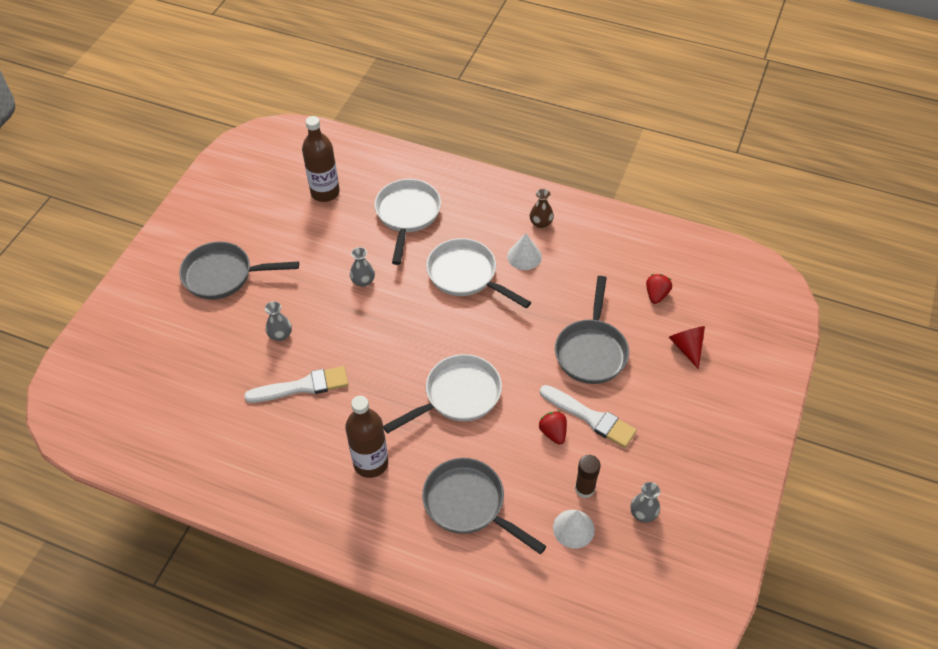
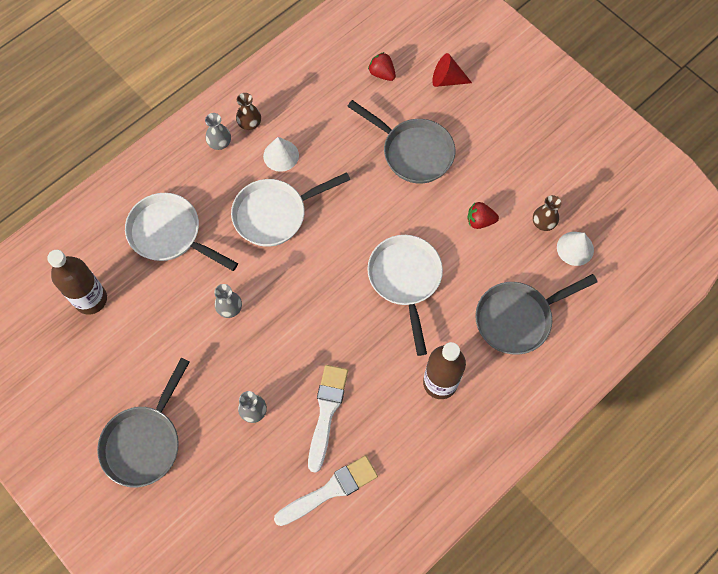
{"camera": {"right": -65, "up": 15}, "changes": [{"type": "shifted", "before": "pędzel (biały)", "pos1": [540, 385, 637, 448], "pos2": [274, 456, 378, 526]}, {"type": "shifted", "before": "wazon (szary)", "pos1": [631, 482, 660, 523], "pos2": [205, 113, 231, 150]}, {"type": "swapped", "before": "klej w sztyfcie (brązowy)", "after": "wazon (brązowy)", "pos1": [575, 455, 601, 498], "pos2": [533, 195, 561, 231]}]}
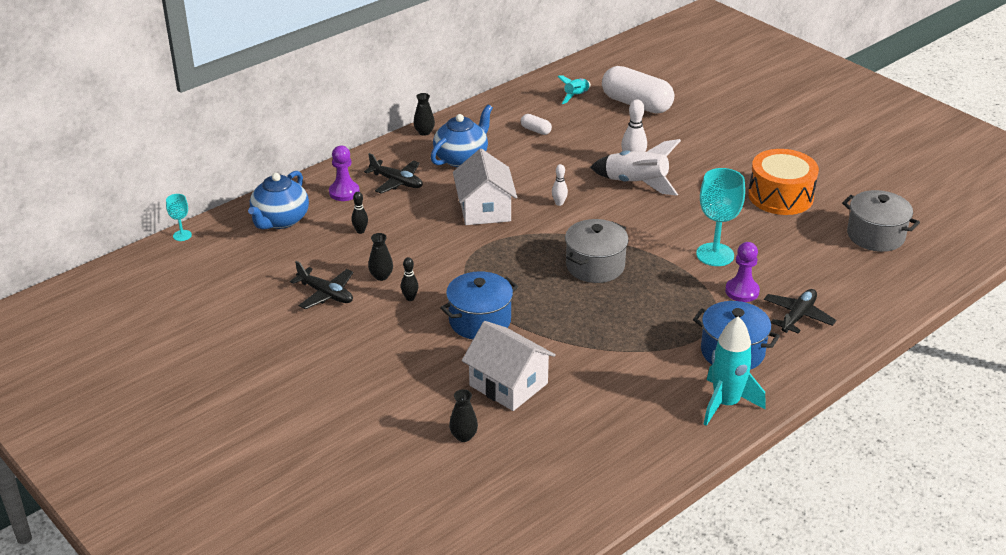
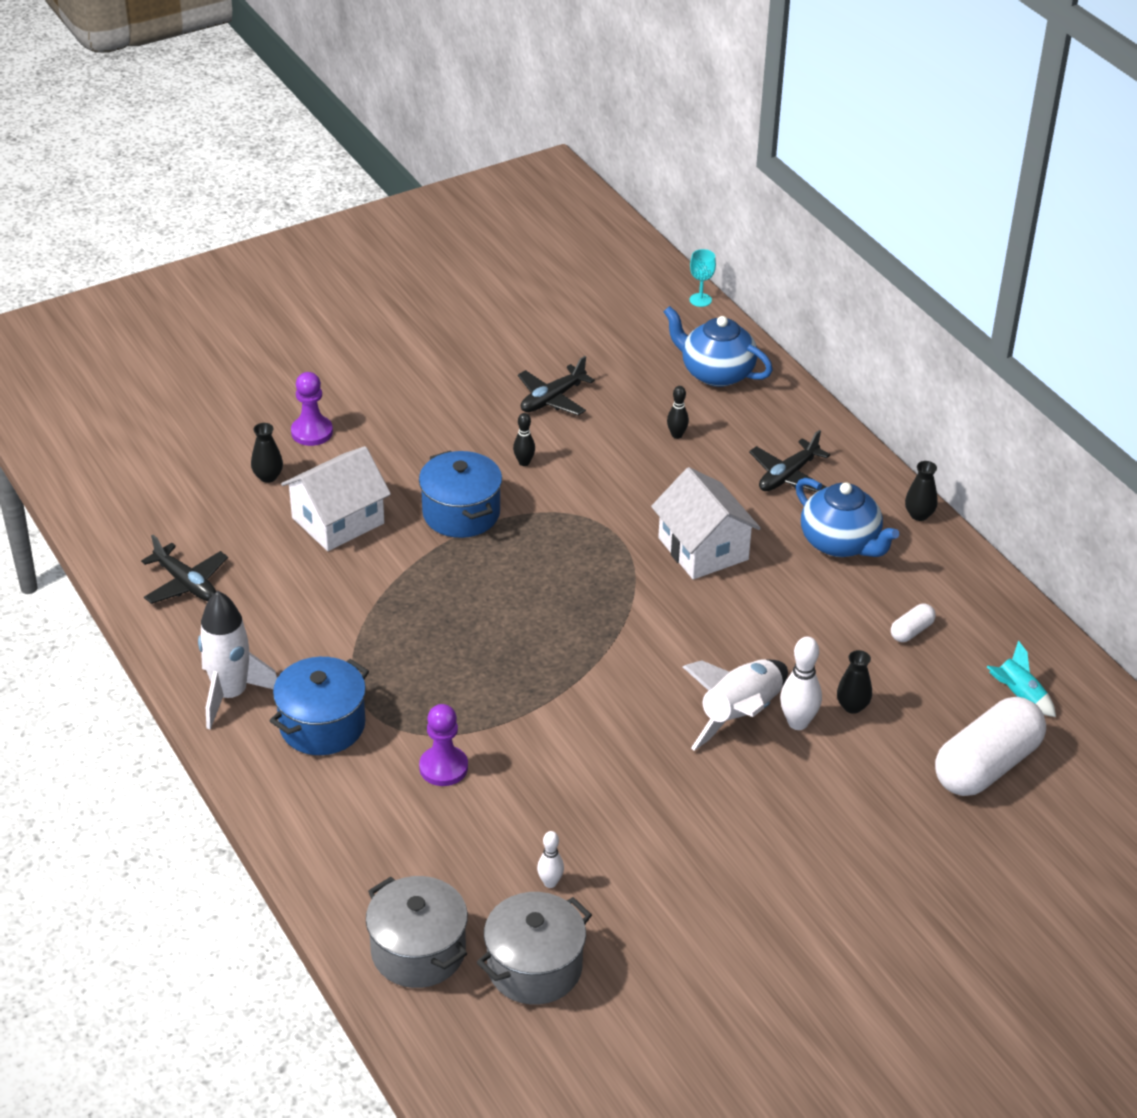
{"camera": {"right": 100, "up": 5}, "changes": [{"type": "gone", "before": "kielich (turkusowy)", "pos1": [696, 168, 745, 266]}, {"type": "gone", "before": "bęben (pomarańczowy)", "pos1": [748, 149, 819, 215]}, {"type": "shifted", "before": "pionek (fioletowy)", "pos1": [329, 146, 360, 201], "pos2": [291, 372, 333, 446]}, {"type": "shifted", "before": "wazon (czarny)", "pos1": [368, 233, 393, 281], "pos2": [837, 650, 872, 714]}, {"type": "shifted", "before": "kręgiel (biały)", "pos1": [552, 164, 568, 206], "pos2": [537, 831, 564, 888]}, {"type": "shifted", "before": "garnek (szary)", "pos1": [565, 219, 629, 283], "pos2": [366, 876, 468, 988]}, {"type": "shifted", "before": "samolot (czarny)", "pos1": [764, 289, 836, 333], "pos2": [141, 535, 228, 604]}, {"type": "repainted", "before": "rakieta (turkusowy)", "after": "rakieta (biały)", "pos1": [704, 316, 766, 426], "pos2": [198, 591, 277, 729]}, {"type": "rotated", "before": "domek (biały)", "pos1": [453, 149, 517, 225], "pos2": [651, 467, 761, 579], "turn": 60}]}
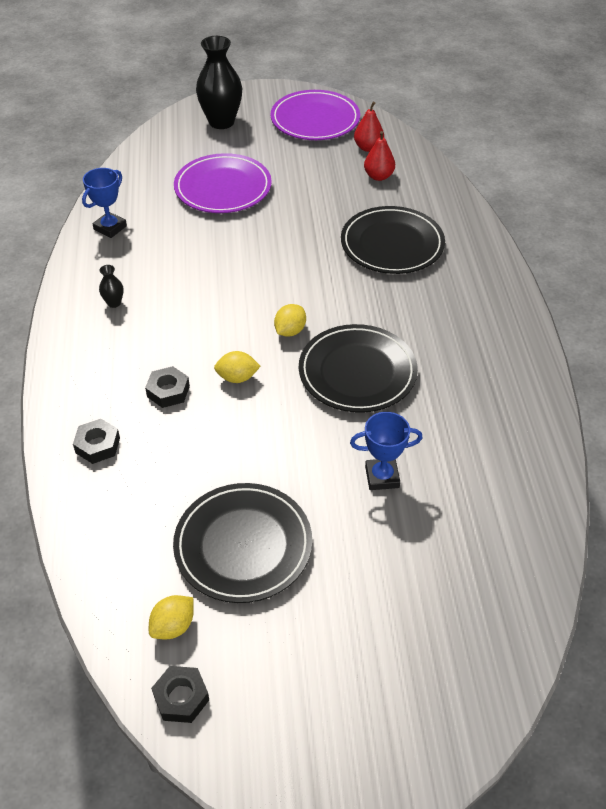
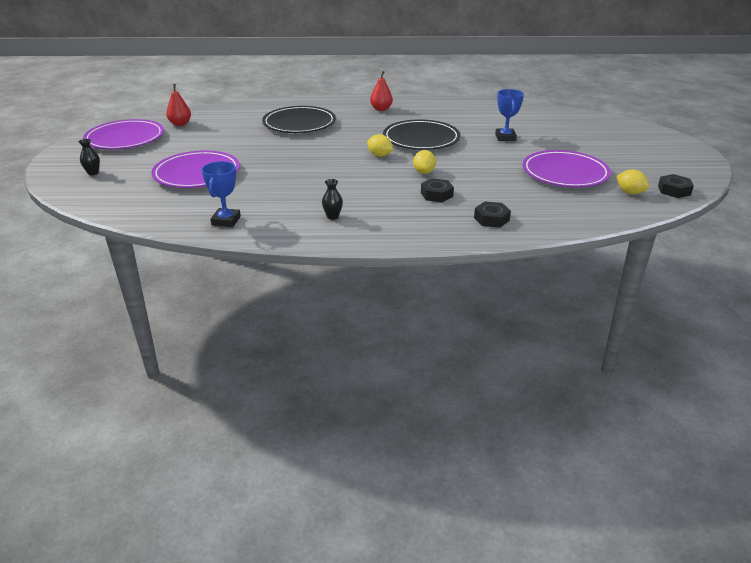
{"camera": {"right": -85, "up": -15}, "changes": [{"type": "shifted", "before": "gruszka (czerwony)", "pos1": [364, 131, 395, 181], "pos2": [370, 71, 393, 111]}, {"type": "repainted", "before": "talerz (czarny)", "after": "talerz (fioletowy)", "pos1": [173, 483, 312, 603], "pos2": [523, 150, 611, 187]}, {"type": "rotated", "before": "puchar (niebieski)", "pos1": [82, 168, 127, 238], "pos2": [201, 161, 241, 227], "turn": 60}, {"type": "scaled", "before": "wazon (czarny)", "pos1": [196, 36, 242, 129], "pos2": [79, 139, 100, 175], "scale": 0.43}]}
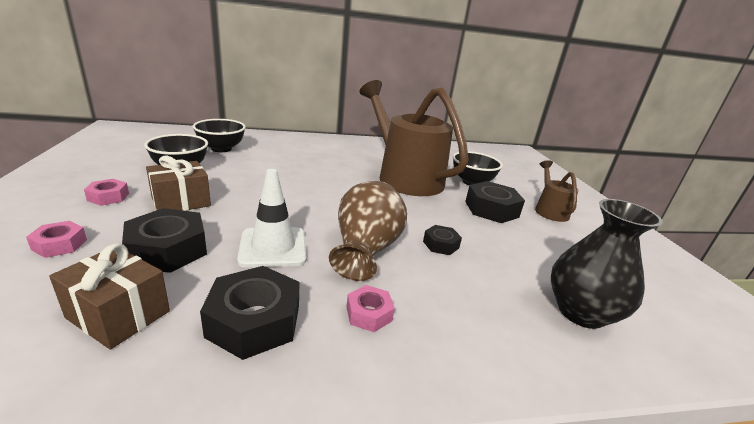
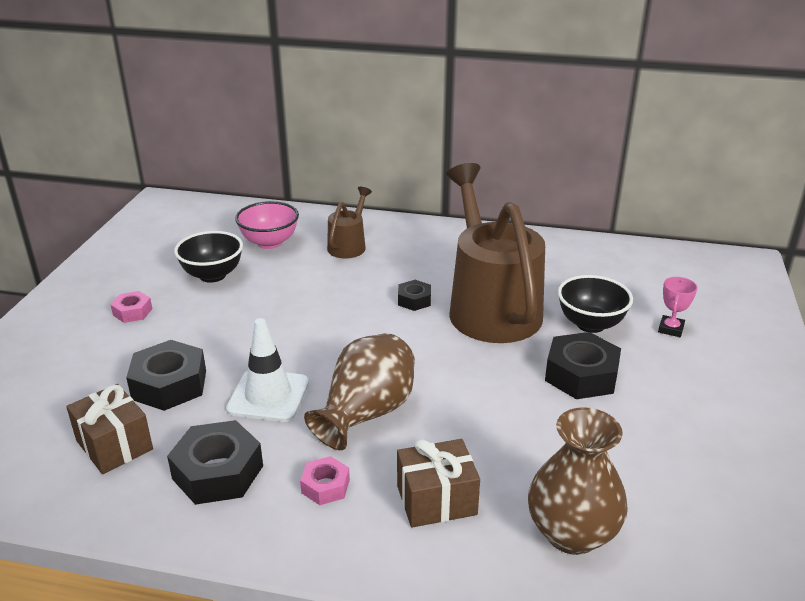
{"camera": {"right": 25, "up": 5}, "changes": [{"type": "gone", "before": "nakrętka (różowy)", "pos1": [26, 221, 87, 258]}, {"type": "new", "after": "puchar (różowy)", "pos2": [658, 277, 697, 337]}, {"type": "shifted", "before": "prezent (brązowy)", "pos1": [146, 156, 211, 211], "pos2": [397, 439, 480, 528]}, {"type": "shifted", "before": "nakrętka (czarny)", "pos1": [423, 225, 462, 255], "pos2": [398, 280, 431, 311]}, {"type": "shifted", "before": "konewka (brązowy)", "pos1": [535, 160, 579, 222], "pos2": [327, 187, 372, 258]}, {"type": "repainted", "before": "miska (czarny)", "after": "miska (różowy)", "pos1": [193, 119, 246, 152], "pos2": [235, 201, 299, 249]}, {"type": "repainted", "before": "wazon (czarny)", "after": "wazon (brązowy)", "pos1": [551, 199, 663, 329], "pos2": [528, 407, 628, 555]}]}
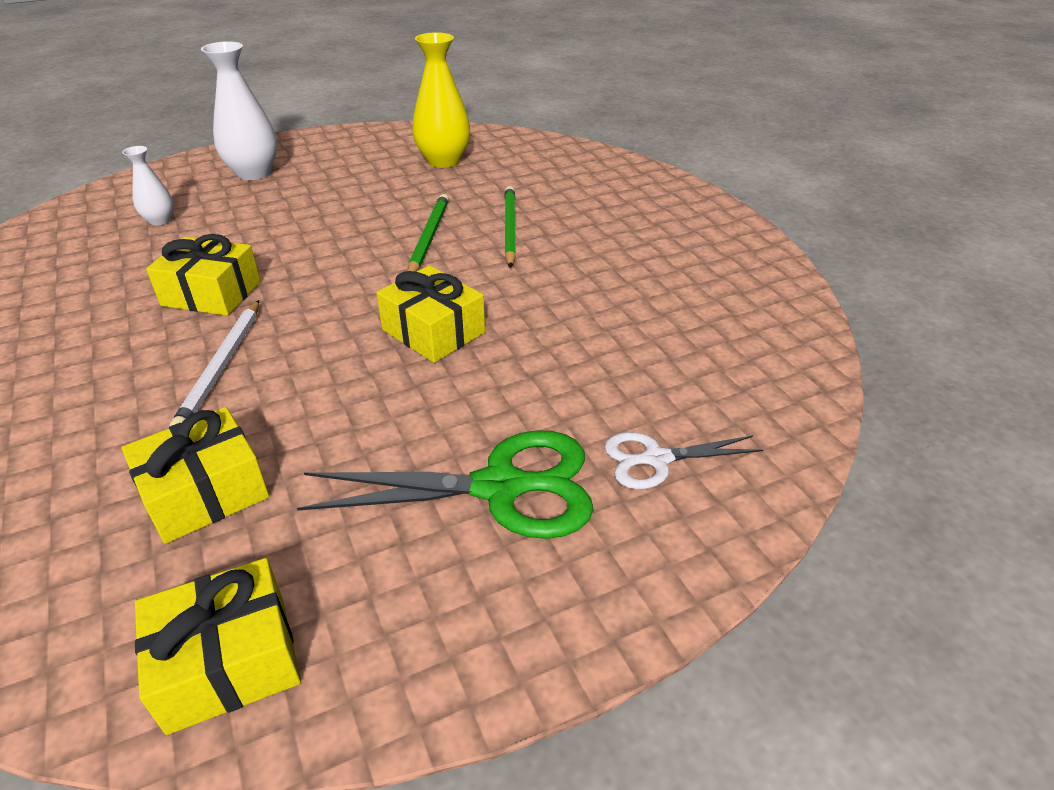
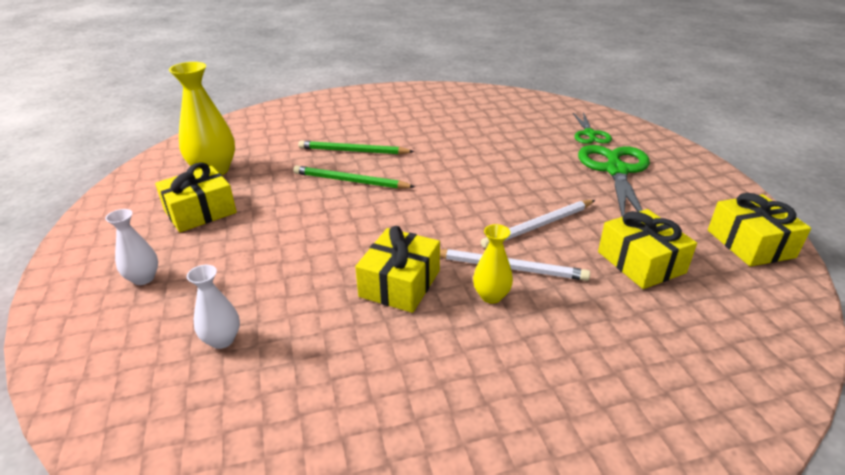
{"camera": {"right": -80, "up": -5}, "changes": [{"type": "new", "after": "wazon (żółty)", "pos2": [473, 224, 513, 303]}, {"type": "new", "after": "ołówek (biały)", "pos2": [481, 200, 595, 248]}, {"type": "shifted", "before": "prezent (żółty)", "pos1": [376, 265, 485, 363], "pos2": [155, 162, 237, 232]}, {"type": "repainted", "before": "nożyczki (biały)", "after": "nożyczki (zielony)", "pos1": [604, 432, 763, 489], "pos2": [573, 112, 612, 144]}, {"type": "scaled", "before": "wazon (biały)", "pos1": [201, 41, 277, 180], "pos2": [105, 209, 158, 285], "scale": 0.55}]}
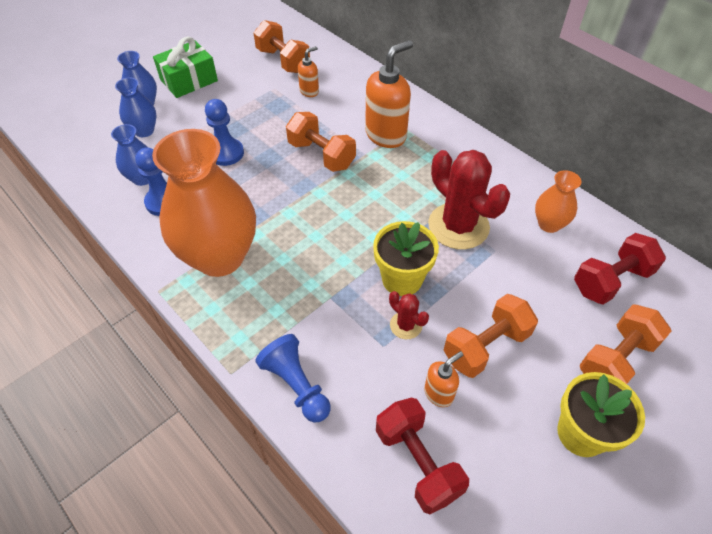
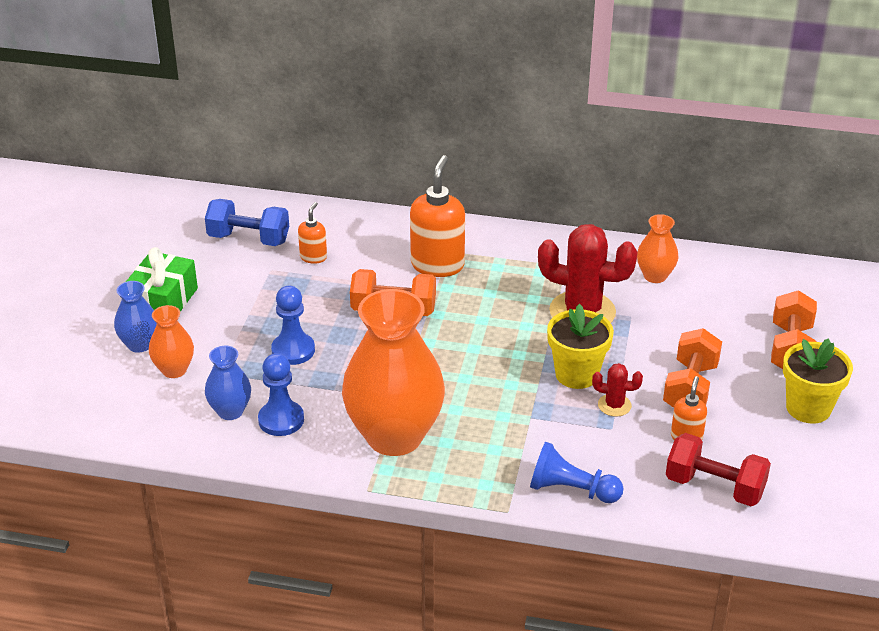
{"camera": {"right": -35, "up": -15}, "changes": [{"type": "gone", "before": "hantel (czerwony)", "pos1": [574, 233, 666, 305]}, {"type": "repainted", "before": "wazon (niebieski)", "after": "wazon (pomarańczowy)", "pos1": [115, 77, 157, 137], "pos2": [149, 305, 194, 378]}, {"type": "repainted", "before": "hantel (pomarańczowy)", "after": "hantel (niebieski)", "pos1": [254, 20, 310, 73], "pos2": [205, 199, 289, 246]}]}
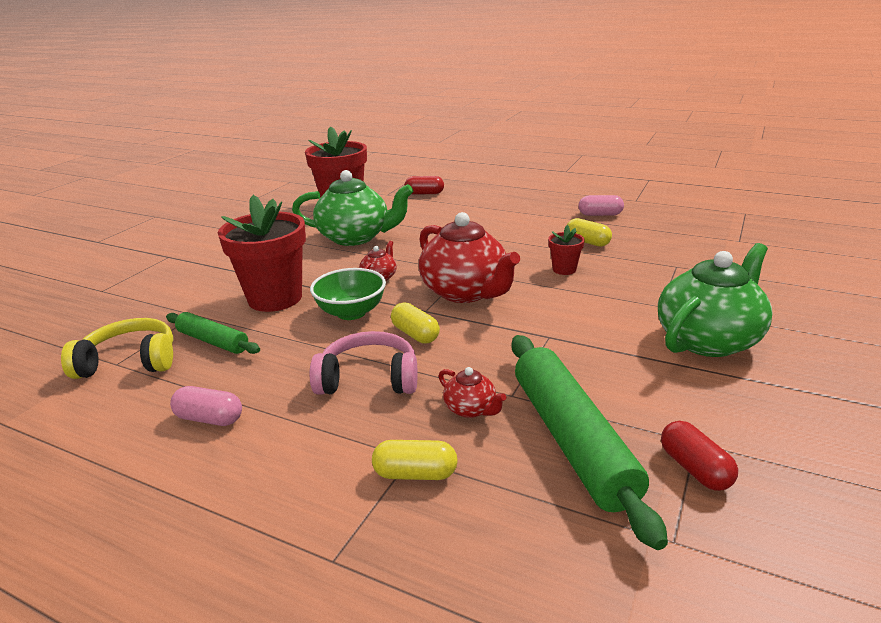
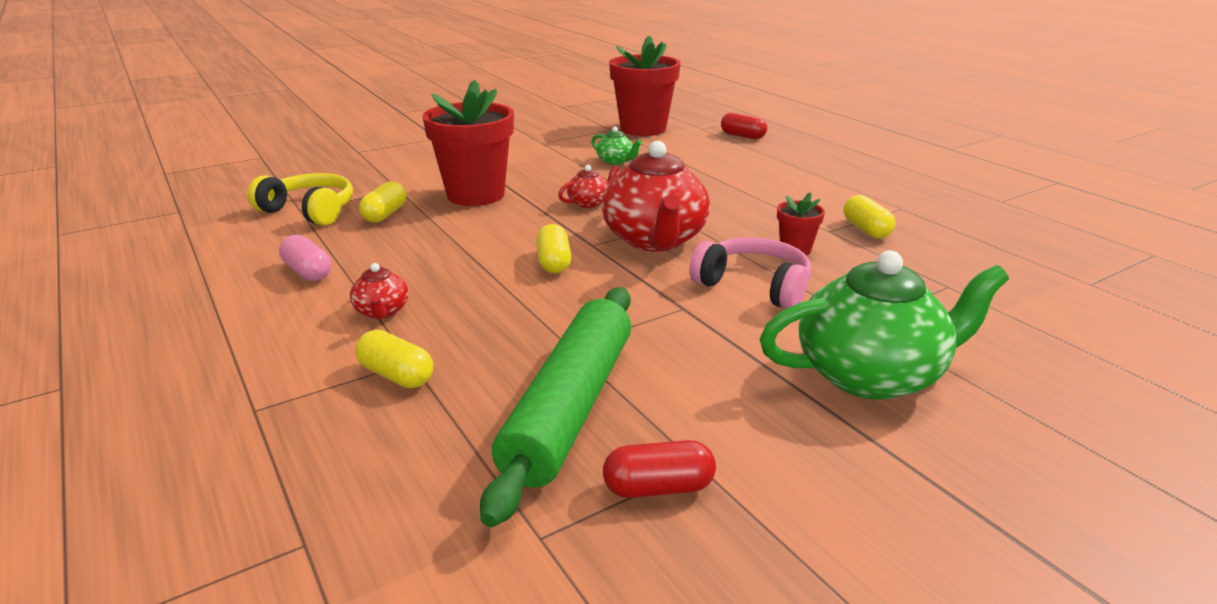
{"camera": {"right": 30, "up": 0}, "changes": [{"type": "gone", "before": "miska (zielony)", "pos1": [310, 268, 386, 320]}, {"type": "gone", "before": "kapsułka (różowy)", "pos1": [578, 195, 624, 216]}, {"type": "shifted", "before": "słuchawki (różowy)", "pos1": [310, 331, 417, 395], "pos2": [689, 237, 811, 309]}, {"type": "shifted", "before": "imbryk (czerwony)", "pos1": [438, 367, 507, 418], "pos2": [350, 263, 409, 319]}, {"type": "swapped", "before": "wałek do ciasta (zielony)", "after": "kapsułka (żółty)", "pos1": [166, 312, 260, 354], "pos2": [359, 181, 406, 223]}, {"type": "rotated", "before": "kapsułka (czerwony)", "pos1": [661, 421, 738, 491], "pos2": [603, 440, 716, 498], "turn": 75}, {"type": "scaled", "before": "imbryk (zielony)", "pos1": [292, 170, 414, 246], "pos2": [591, 127, 642, 165], "scale": 0.44}]}
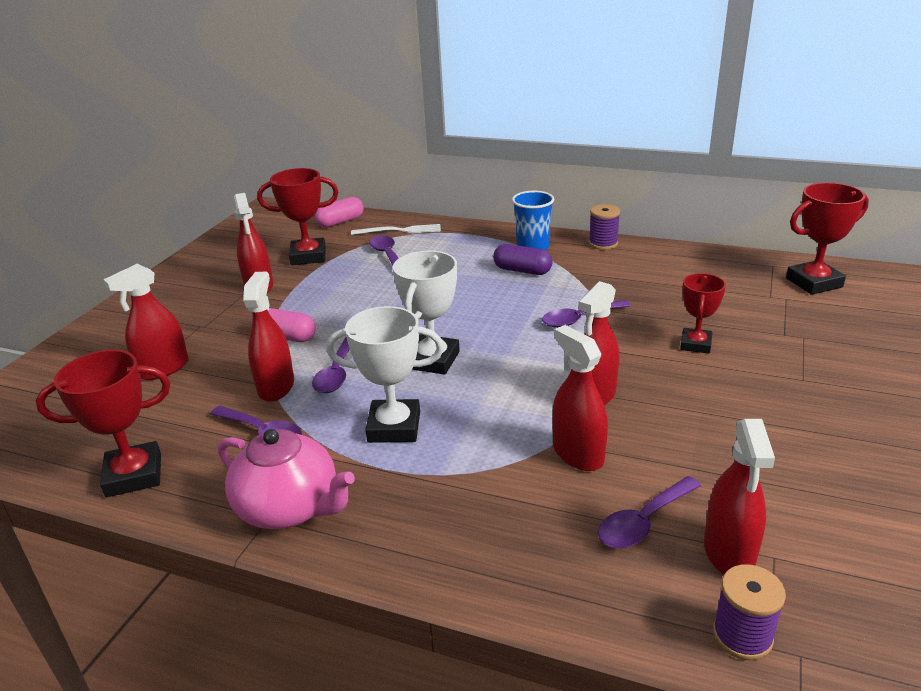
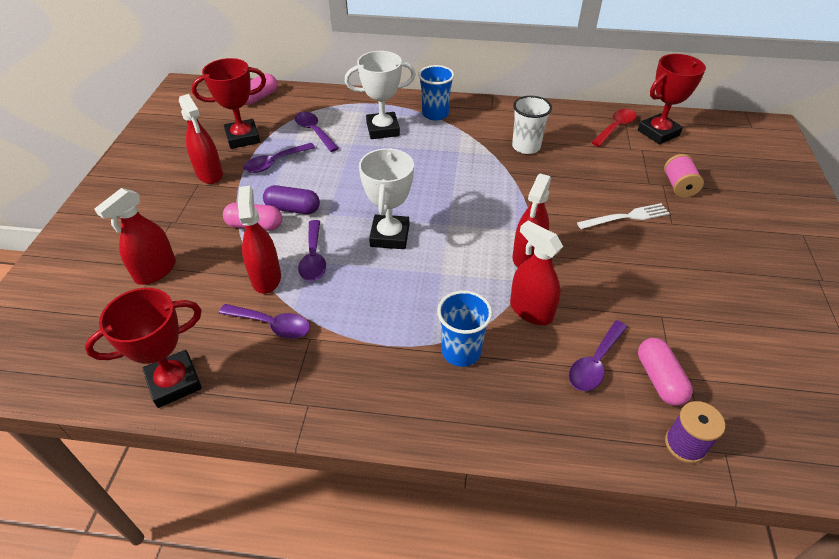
{"camera": {"right": -15, "up": 15}, "changes": [{"type": "gone", "before": "imbryk (różowy)", "pos1": [218, 429, 355, 529]}, {"type": "gone", "before": "szpulka (fioletowy)", "pos1": [589, 204, 620, 250]}, {"type": "gone", "before": "puchar (czerwony)", "pos1": [680, 273, 726, 354]}, {"type": "new", "after": "szklanka (niebieski)", "pos2": [437, 290, 492, 367]}, {"type": "new", "after": "szklanka (biały)", "pos2": [512, 96, 552, 154]}, {"type": "new", "after": "łyżka (czerwony)", "pos2": [591, 109, 637, 147]}, {"type": "new", "after": "szpulka (różowy)", "pos2": [664, 154, 704, 198]}, {"type": "shifted", "before": "puchar (biały)", "pos1": [326, 306, 444, 443], "pos2": [345, 51, 416, 139]}, {"type": "shifted", "before": "widelec (biały)", "pos1": [351, 224, 441, 235], "pos2": [577, 203, 670, 229]}, {"type": "shifted", "before": "kapsułka (fioletowy)", "pos1": [493, 244, 552, 275], "pos2": [263, 185, 320, 214]}, {"type": "shifted", "before": "łyżka (fioletowy)", "pos1": [542, 300, 631, 328], "pos2": [243, 143, 315, 173]}, {"type": "swapped", "before": "spryskiwacz (czerwony)", "after": "kapsułka (różowy)", "pos1": [704, 419, 775, 574], "pos2": [638, 338, 693, 406]}]}
